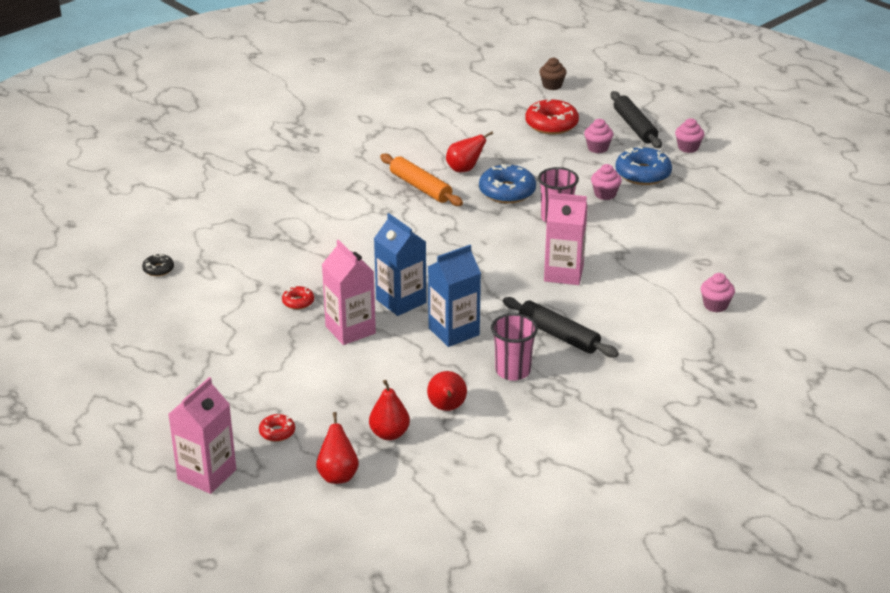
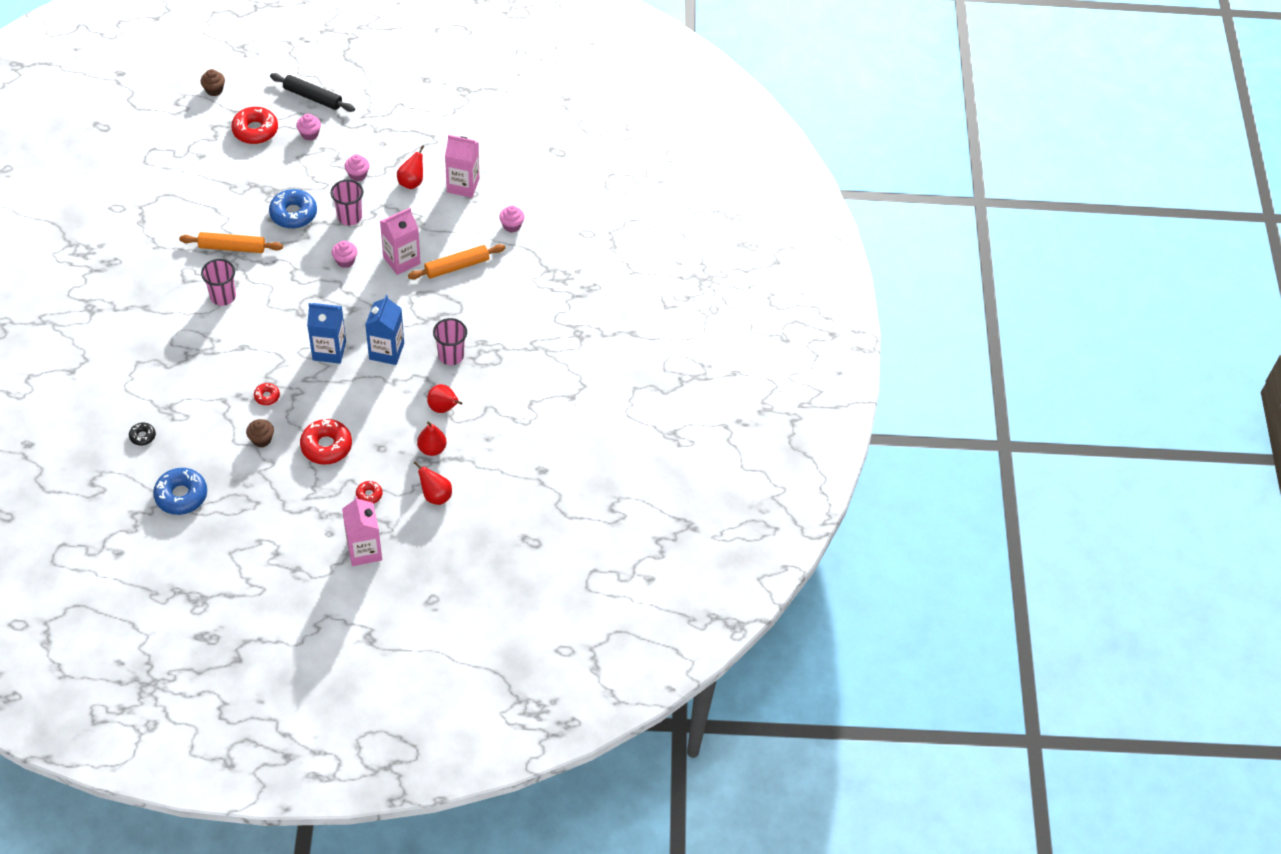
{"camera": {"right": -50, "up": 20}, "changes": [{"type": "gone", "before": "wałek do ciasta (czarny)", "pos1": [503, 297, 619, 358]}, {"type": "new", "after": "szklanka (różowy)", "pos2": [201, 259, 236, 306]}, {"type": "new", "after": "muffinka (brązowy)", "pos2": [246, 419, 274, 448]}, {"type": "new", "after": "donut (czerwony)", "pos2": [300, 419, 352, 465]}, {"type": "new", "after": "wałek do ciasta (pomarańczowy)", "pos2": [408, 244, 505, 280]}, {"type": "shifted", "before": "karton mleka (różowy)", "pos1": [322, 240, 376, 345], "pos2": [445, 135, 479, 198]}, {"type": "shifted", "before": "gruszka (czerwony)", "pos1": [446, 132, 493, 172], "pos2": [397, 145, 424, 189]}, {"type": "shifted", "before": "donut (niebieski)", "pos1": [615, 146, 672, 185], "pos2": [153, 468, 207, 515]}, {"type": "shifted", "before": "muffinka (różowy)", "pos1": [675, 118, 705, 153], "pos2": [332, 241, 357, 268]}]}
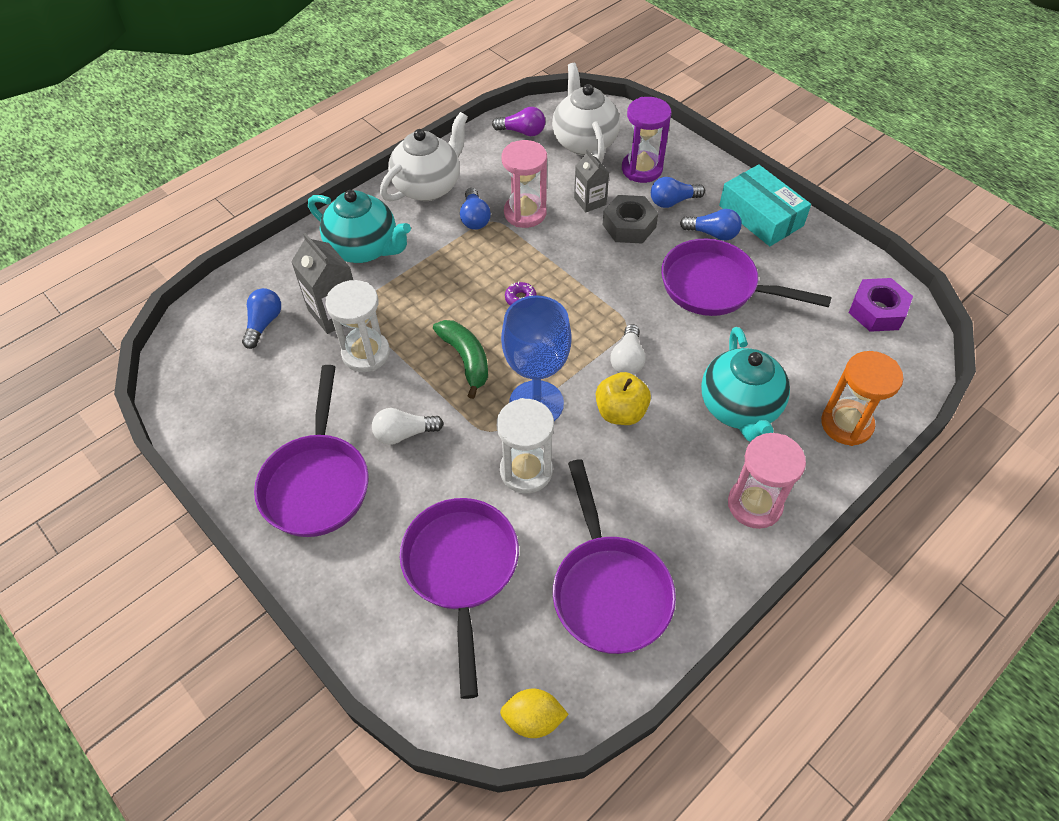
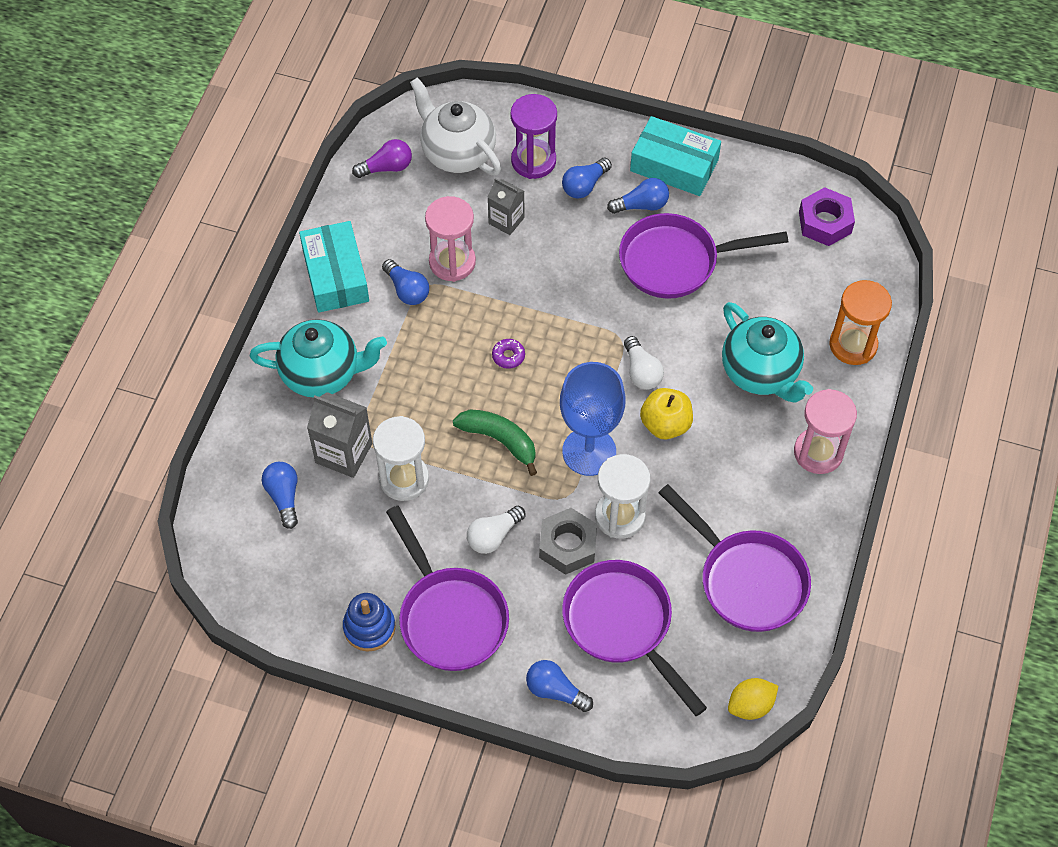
{"camera": {"right": -30, "up": 5}, "changes": [{"type": "new", "after": "zabawka nakładanka (niebieski)", "pos2": [343, 593, 396, 651]}, {"type": "new", "after": "żarówka (niebieski)", "pos2": [526, 660, 593, 712]}, {"type": "shifted", "before": "nakrętka (szary)", "pos1": [603, 195, 658, 244], "pos2": [539, 508, 597, 575]}, {"type": "swapped", "before": "imbryk (biały)", "after": "pudełko (turkusowy)", "pos1": [380, 112, 468, 202], "pos2": [299, 221, 369, 313]}]}
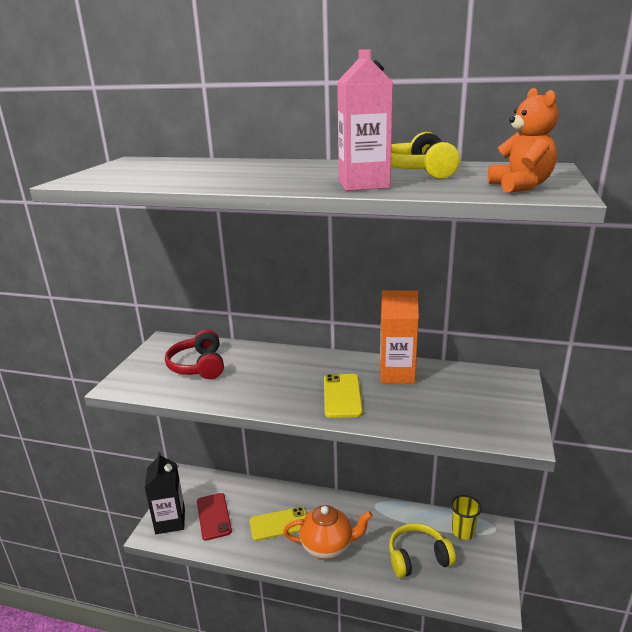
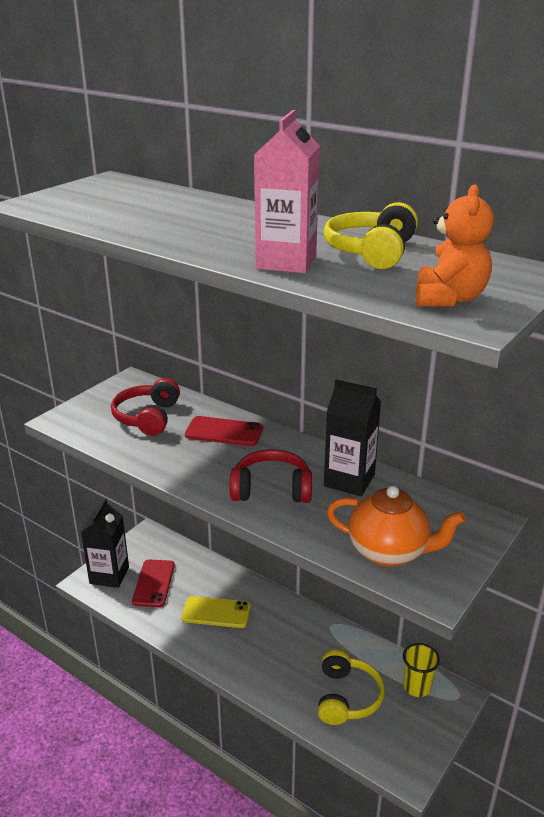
{"camera": {"right": 20, "up": 5}, "changes": [{"type": "new", "after": "telefon (czerwony)", "pos2": [185, 416, 263, 446]}, {"type": "shifted", "before": "imbryk (pomarańczowy)", "pos1": [283, 505, 373, 559], "pos2": [327, 486, 466, 567]}, {"type": "swapped", "before": "telefon (żółty)", "after": "słuchawki (czerwony)", "pos1": [324, 374, 363, 418], "pos2": [230, 449, 312, 503]}, {"type": "repainted", "before": "karton mleka (pomarańczowy)", "after": "karton mleka (czarny)", "pos1": [380, 291, 419, 384], "pos2": [324, 380, 381, 497]}, {"type": "rotated", "before": "słuchawki (żółty)", "pos1": [389, 523, 456, 578], "pos2": [318, 649, 385, 725], "turn": 90}]}
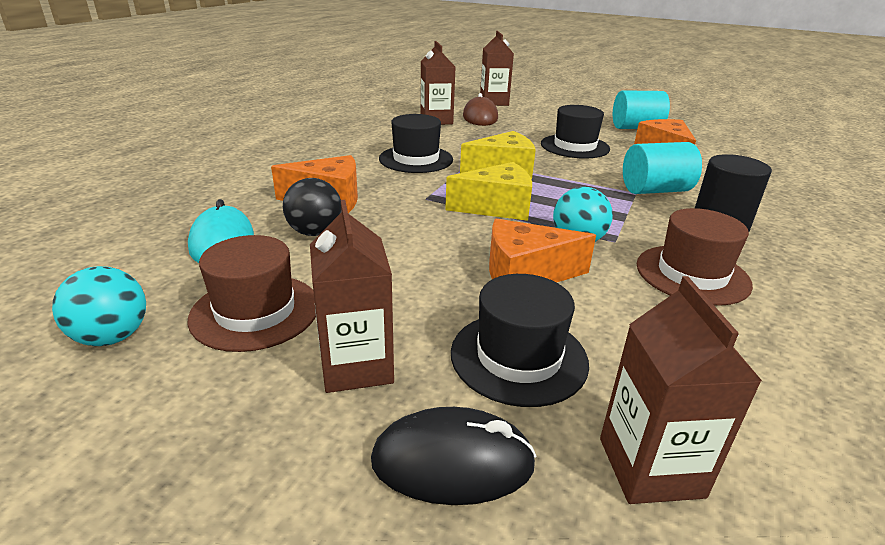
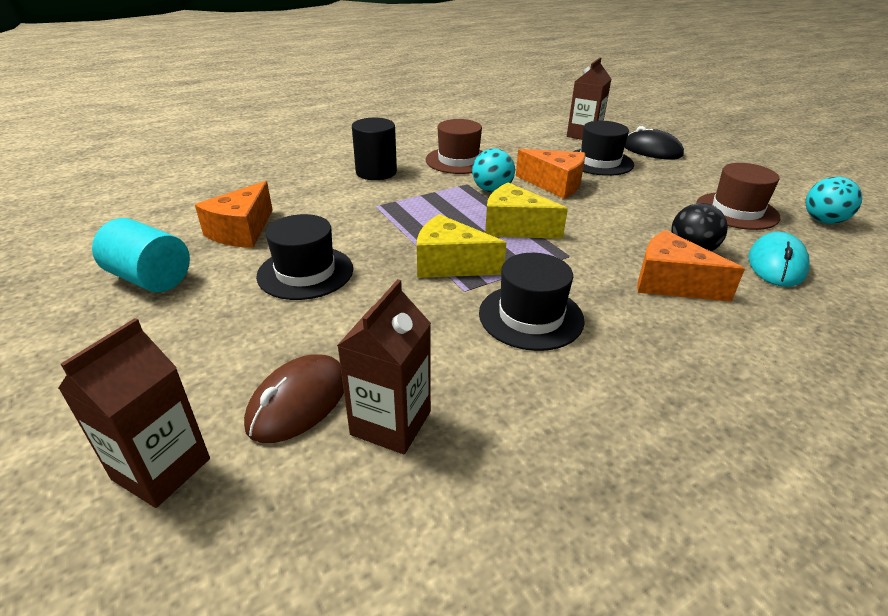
{"camera": {"right": -145, "up": 5}, "changes": [{"type": "gone", "before": "karton mleka (brązowy)", "pos1": [310, 200, 394, 393]}, {"type": "gone", "before": "walec (turkusowy)", "pos1": [623, 142, 702, 194]}]}
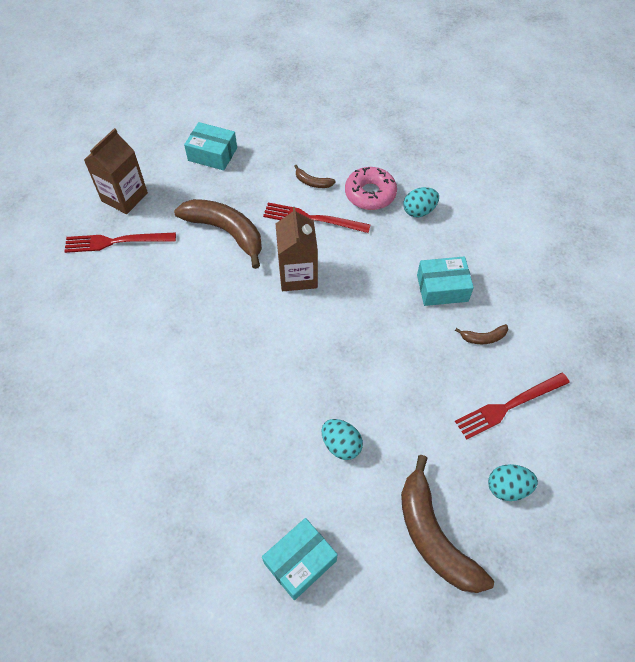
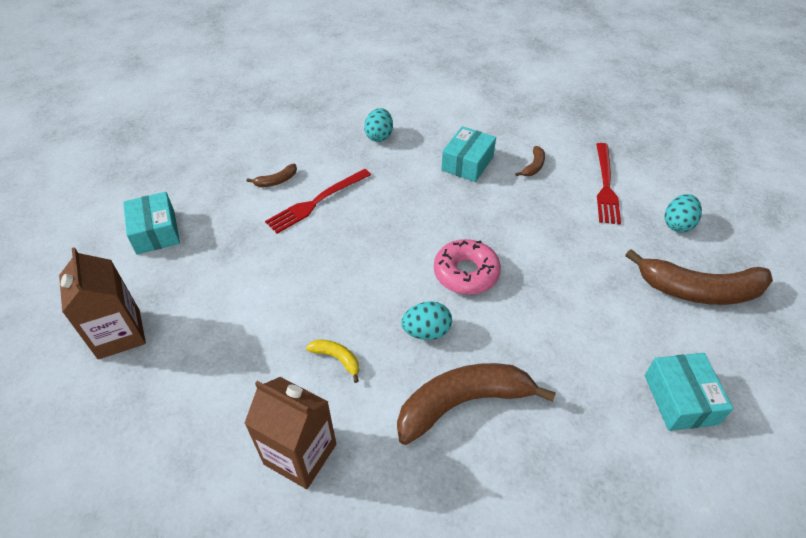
{"camera": {"right": -55, "up": -10}, "changes": [{"type": "gone", "before": "widelec (czerwony)", "pos1": [64, 232, 176, 253]}, {"type": "new", "after": "banan (żółty)", "pos2": [306, 340, 359, 383]}, {"type": "shifted", "before": "banan (brązowy)", "pos1": [174, 199, 262, 269], "pos2": [397, 363, 556, 445]}, {"type": "shifted", "before": "karton mleka (brązowy)", "pos1": [276, 207, 318, 291], "pos2": [244, 377, 336, 489]}, {"type": "shifted", "before": "jajko (turkusowy)", "pos1": [322, 419, 363, 460], "pos2": [401, 301, 452, 340]}, {"type": "shifted", "before": "donut (różowy)", "pos1": [345, 167, 397, 210], "pos2": [434, 239, 501, 295]}, {"type": "rotated", "before": "pudełko (turkusowy)", "pos1": [184, 122, 237, 170], "pos2": [123, 192, 180, 255], "turn": -75}]}
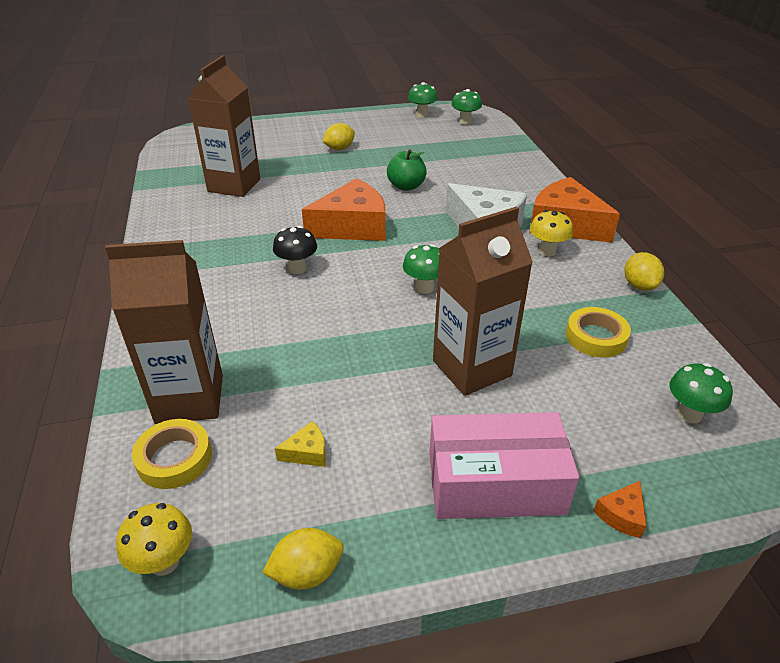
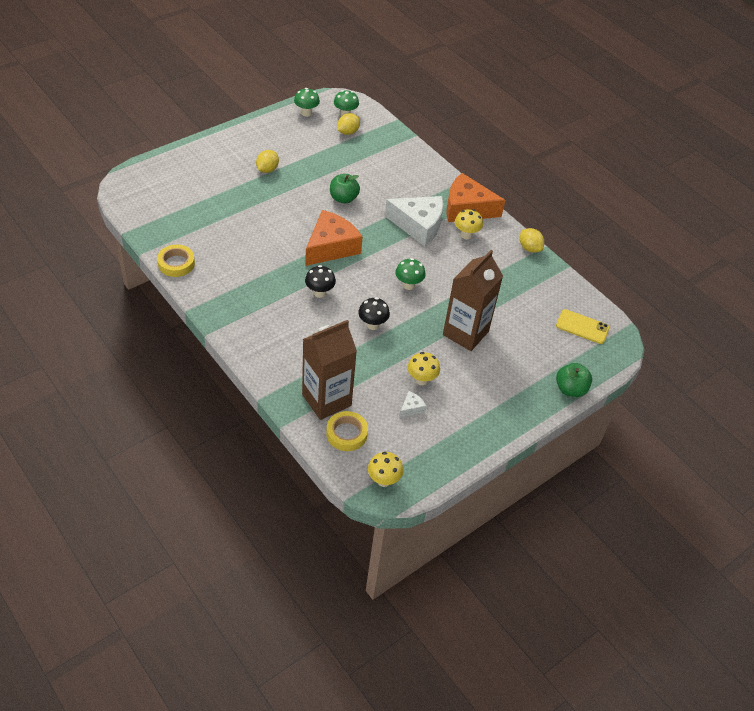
{"camera": {"right": -30, "up": 10}, "changes": [{"type": "gone", "before": "karton mleka (brązowy)", "pos1": [188, 55, 260, 197]}, {"type": "gone", "before": "pudełko (różowy)", "pos1": [429, 412, 579, 519]}, {"type": "new", "after": "grzyb (czarny)", "pos2": [358, 297, 390, 330]}, {"type": "new", "after": "grzyb (żółty)", "pos2": [408, 352, 440, 385]}, {"type": "shifted", "before": "cytryna (żółty)", "pos1": [262, 528, 344, 590], "pos2": [337, 113, 360, 135]}, {"type": "shifted", "before": "taśma klejąca (żółty)", "pos1": [566, 307, 631, 358], "pos2": [157, 245, 195, 277]}, {"type": "swapped", "before": "ser (pomarańczowy)", "after": "jabłko (zielony)", "pos1": [594, 481, 647, 538], "pos2": [556, 363, 592, 397]}, {"type": "swapped", "before": "grzyb (zielony)", "after": "telefon (żółty)", "pos1": [670, 363, 733, 423], "pos2": [556, 309, 610, 344]}, {"type": "repainted", "before": "ser (żółty)", "after": "ser (biały)", "pos1": [275, 421, 326, 467], "pos2": [400, 391, 427, 417]}]}
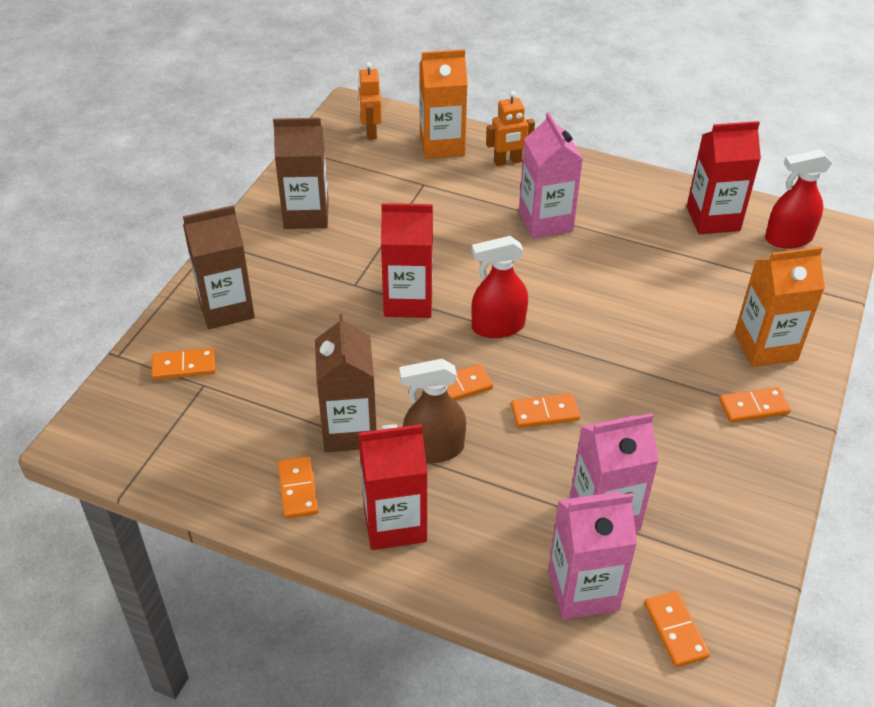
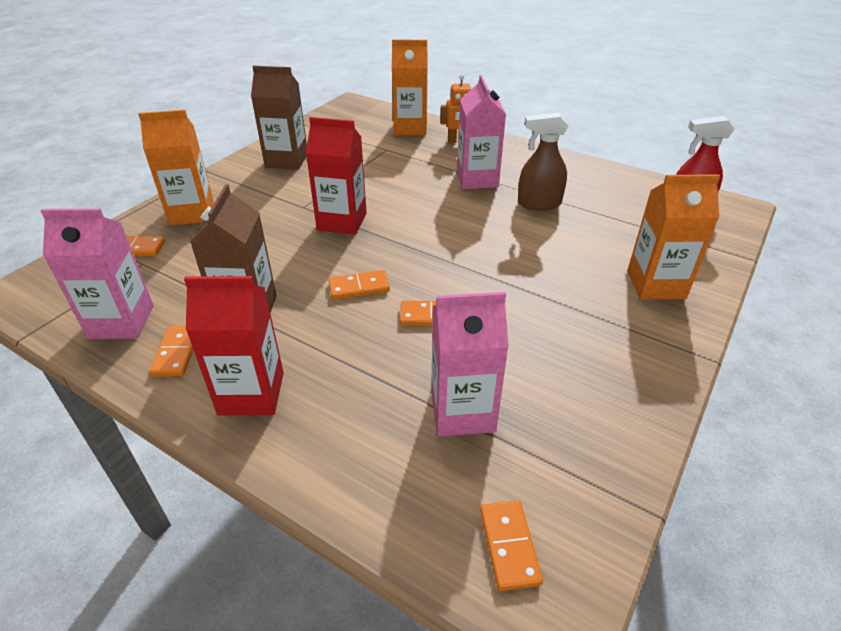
{"camera": {"right": 10, "up": -5}, "changes": [{"type": "gone", "before": "robot (pomarańczowy)", "pos1": [358, 62, 382, 140]}, {"type": "gone", "before": "spryskiwacz (czerwony)", "pos1": [471, 236, 528, 338]}, {"type": "gone", "before": "karton mleka (czerwony)", "pos1": [687, 121, 761, 234]}, {"type": "gone", "before": "kostka domina (pomarańczowy)", "pos1": [719, 387, 791, 423]}, {"type": "shifted", "before": "spryskiwacz (brązowy)", "pos1": [399, 359, 466, 463], "pos2": [518, 112, 568, 211]}, {"type": "shifted", "before": "karton mleka (różowy)", "pos1": [548, 492, 637, 620], "pos2": [41, 208, 154, 339]}, {"type": "repainted", "before": "karton mleka (brązowy)", "after": "karton mleka (pomarańczowy)", "pos1": [183, 205, 255, 329], "pos2": [138, 110, 214, 226]}]}
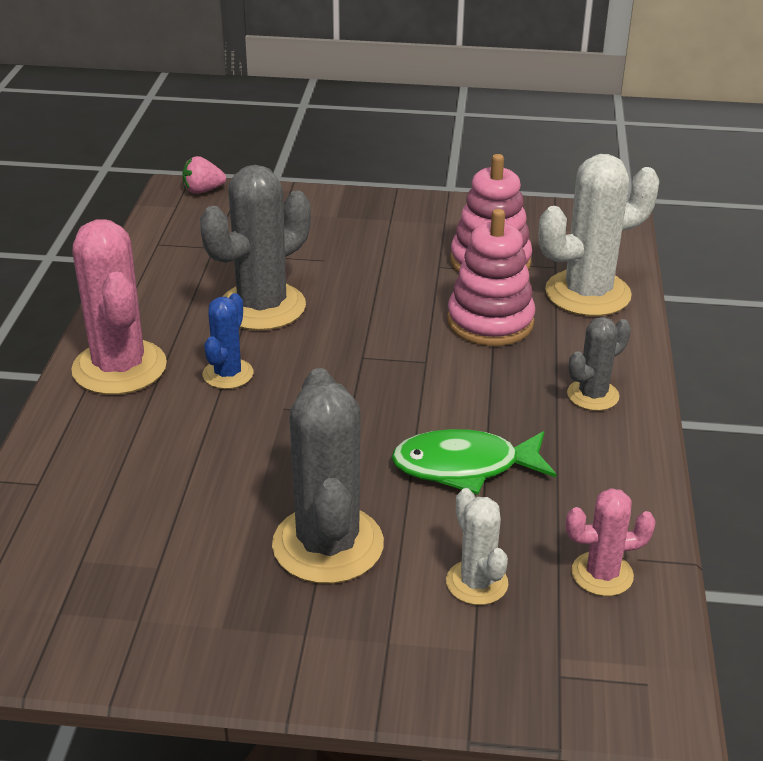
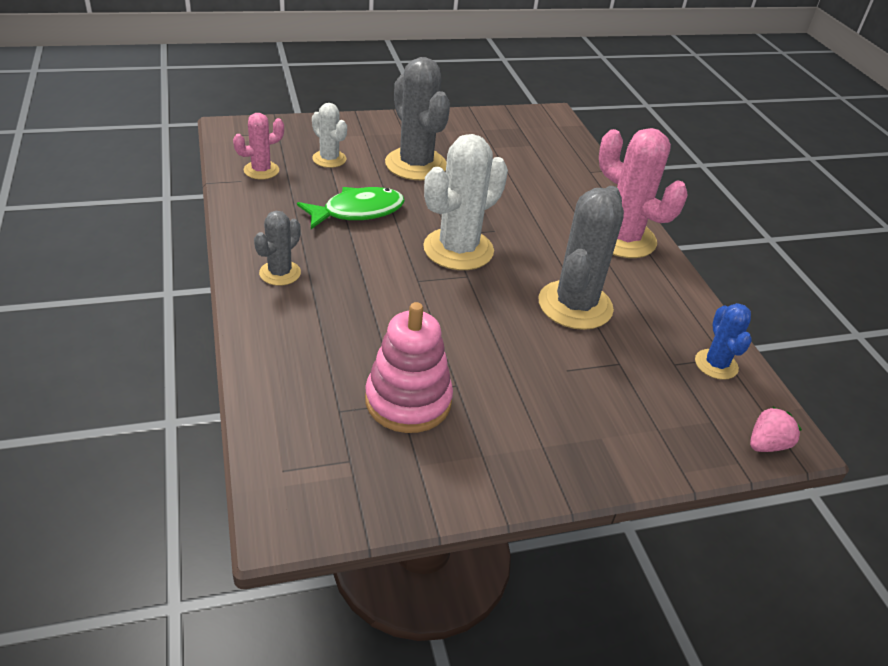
{"camera": {"right": 155, "up": 5}, "changes": [{"type": "gone", "before": "zabawka nakładanka (różowy)", "pos1": [447, 209, 535, 346]}, {"type": "shifted", "before": "kaktus (niebieski)", "pos1": [203, 293, 253, 389], "pos2": [695, 303, 752, 380]}, {"type": "shifted", "before": "kaktus (biały)", "pos1": [539, 154, 659, 316], "pos2": [423, 134, 508, 270]}]}
